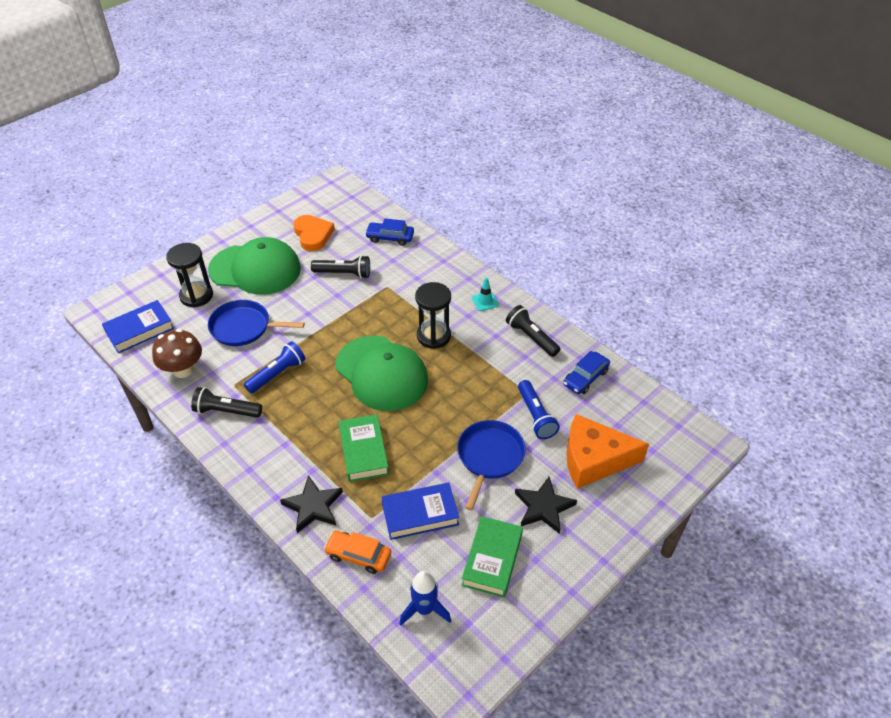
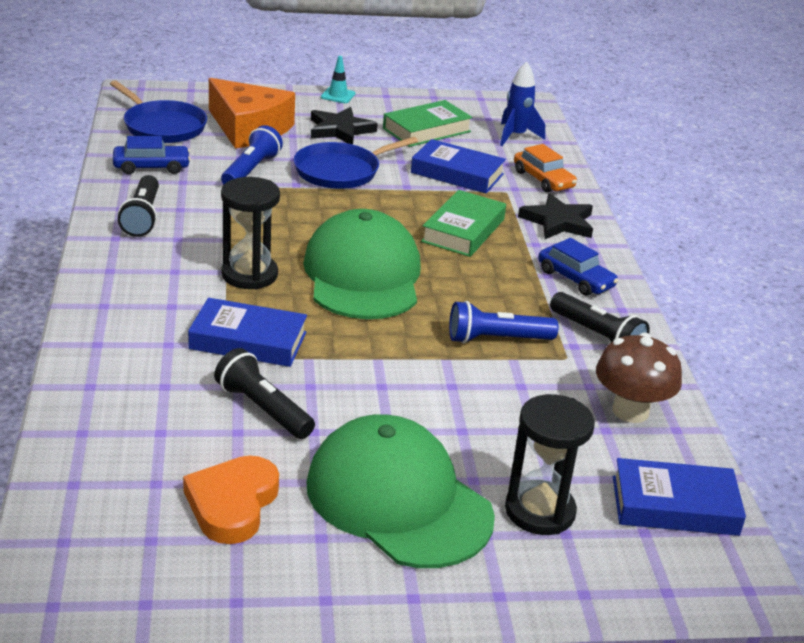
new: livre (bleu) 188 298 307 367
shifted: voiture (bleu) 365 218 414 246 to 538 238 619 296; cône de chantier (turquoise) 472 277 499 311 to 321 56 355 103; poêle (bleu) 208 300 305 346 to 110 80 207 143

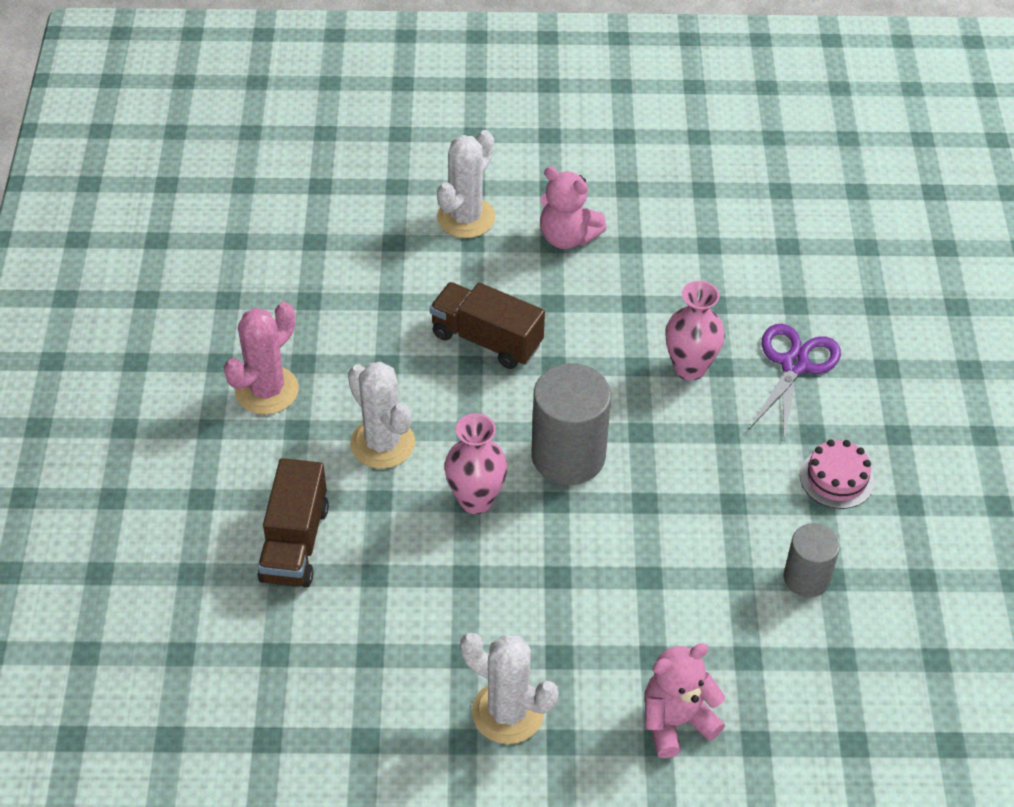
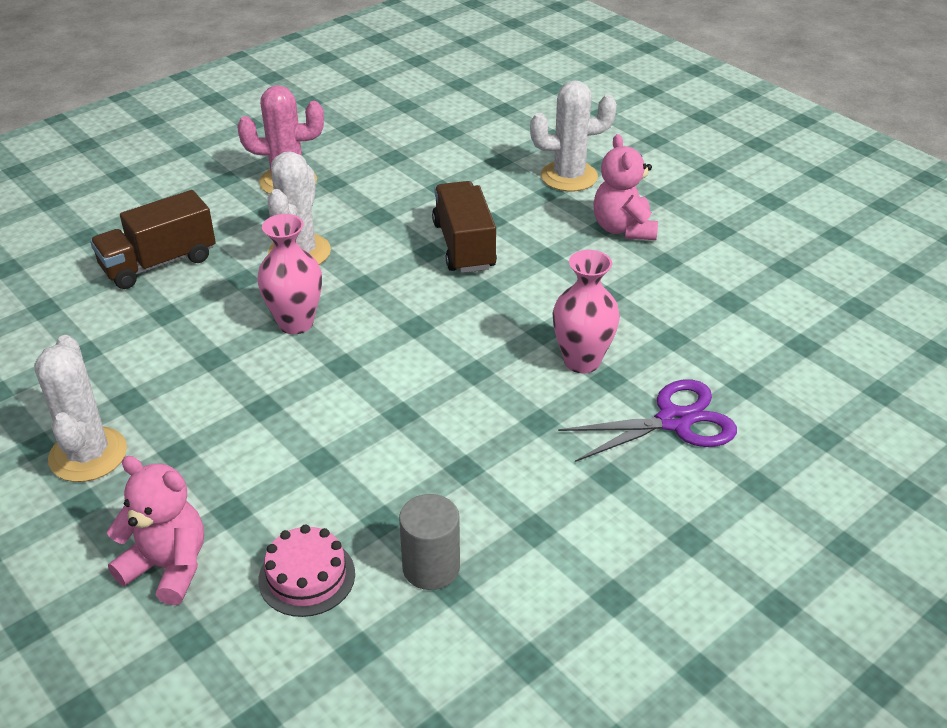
gone: cylindre (gris) 531 363 611 485
shifted: gâteau (rose) 800 439 875 509 to 258 524 355 617

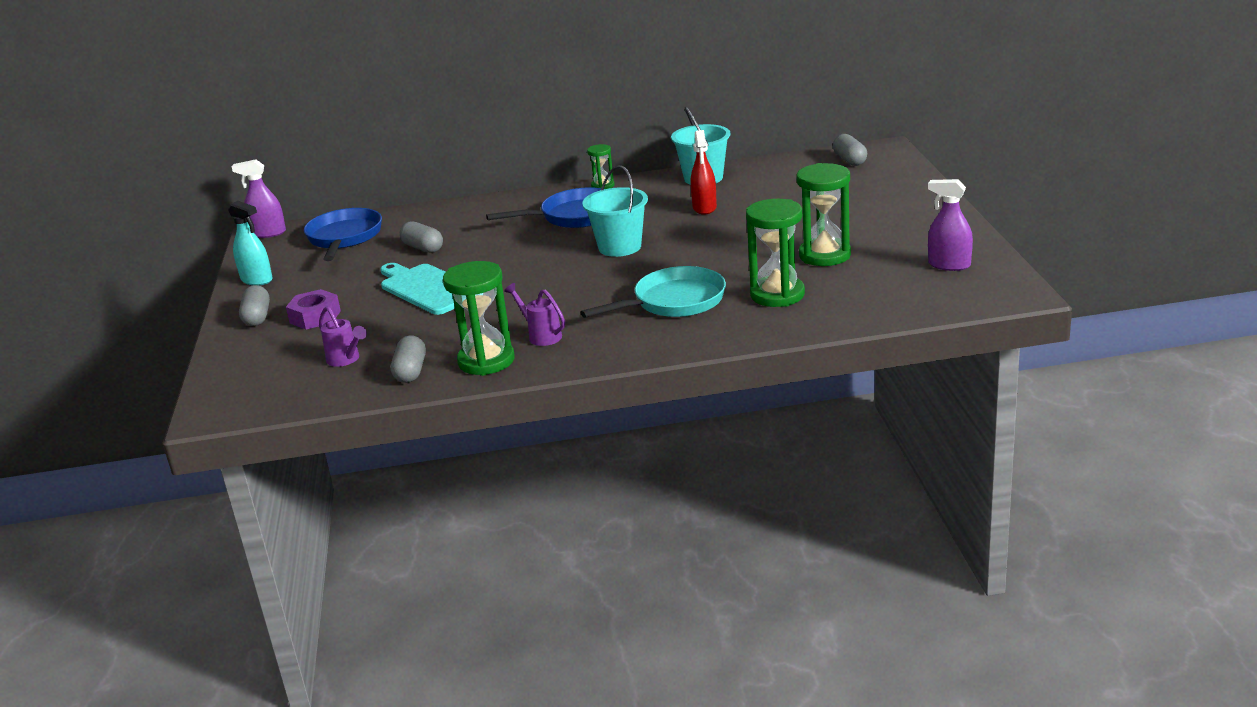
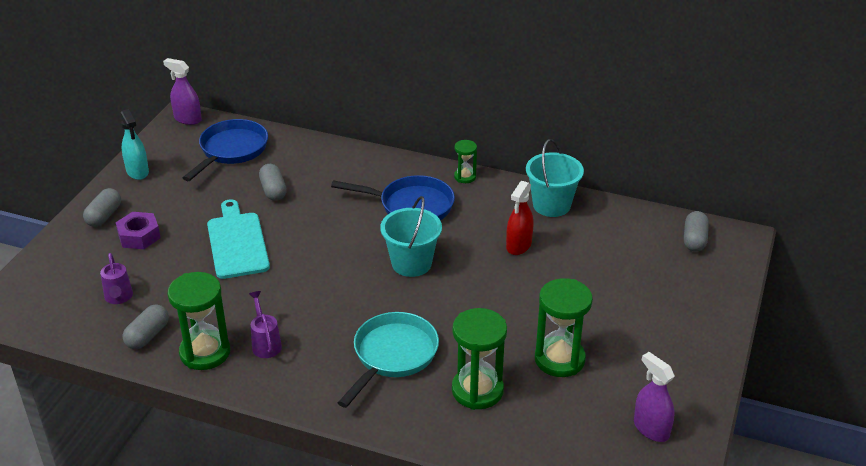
rotated: poêle (turquoise) 580 266 726 318 = 338 312 439 408 60 degrees counterclockwise

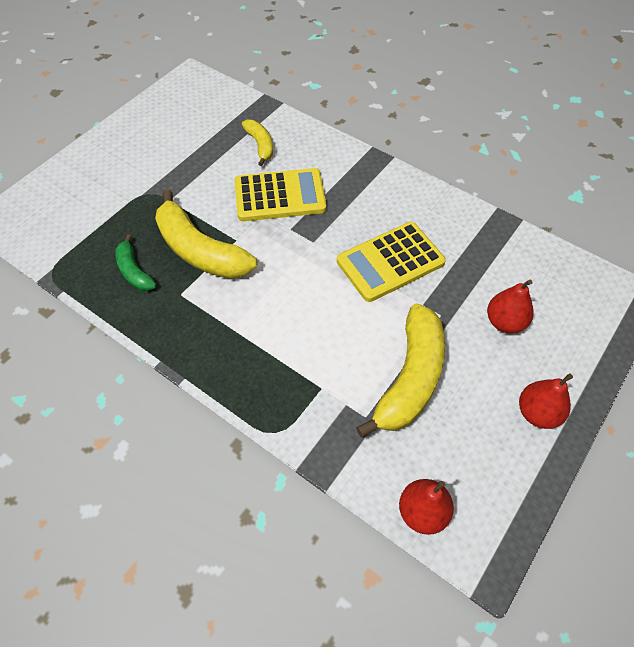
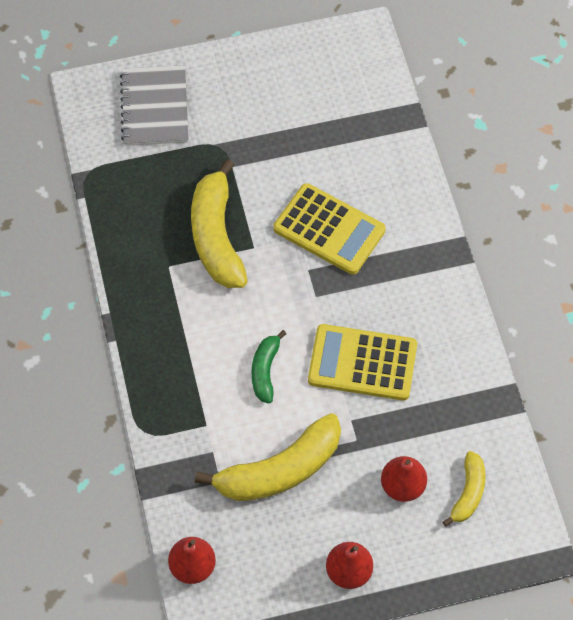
new: carnet (gris) 120 65 189 146
shifted: banane (jaune) 242 120 273 166 to 443 451 485 527; banane (vert) 115 234 157 291 to 252 330 286 404

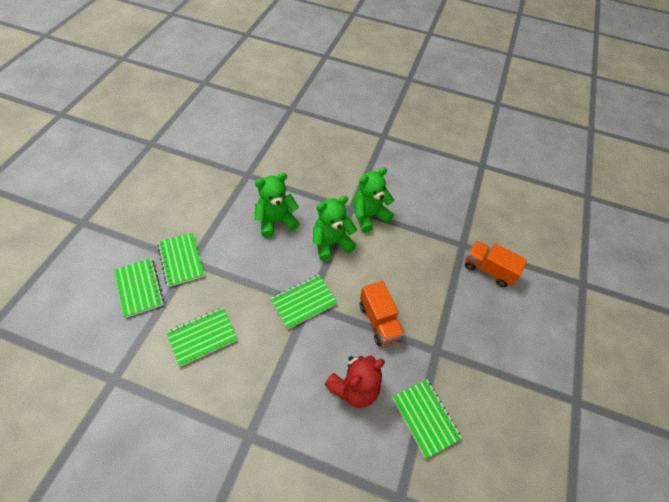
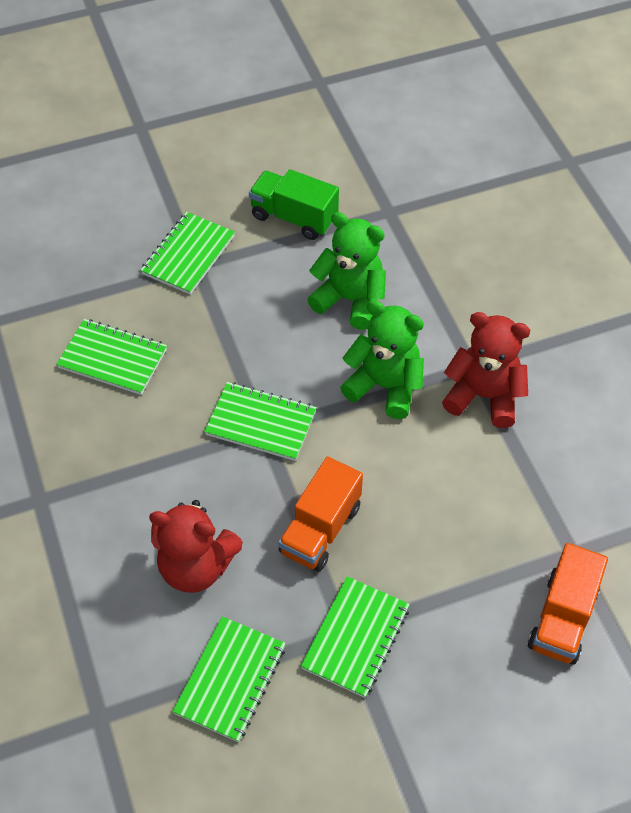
new: camion (vert) 249 169 339 240
shifted: carnet (vert) 114 258 164 318 to 301 576 410 698
repainted: ours en peluche (vert) 353 167 394 233 to ours en peluche (rouge) 442 312 530 428
rotated: camion (orange) 465 241 527 287 = 528 543 608 665 150 degrees counterclockwise

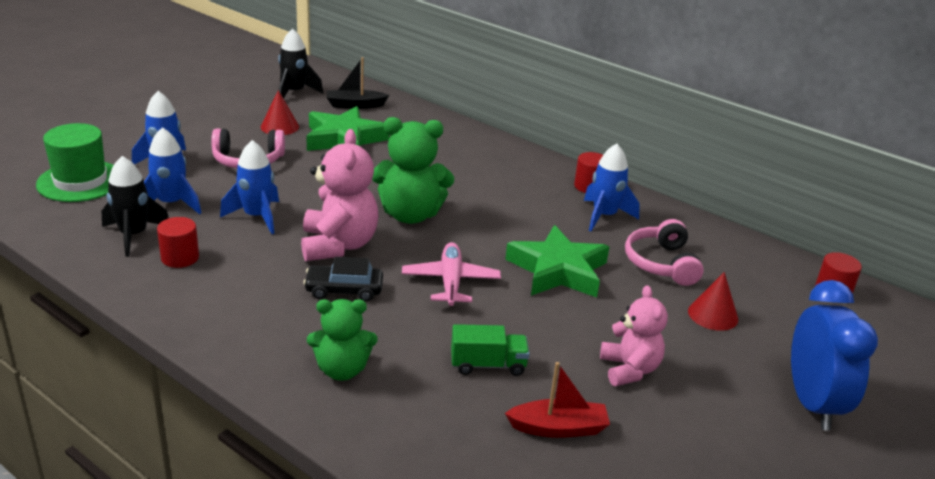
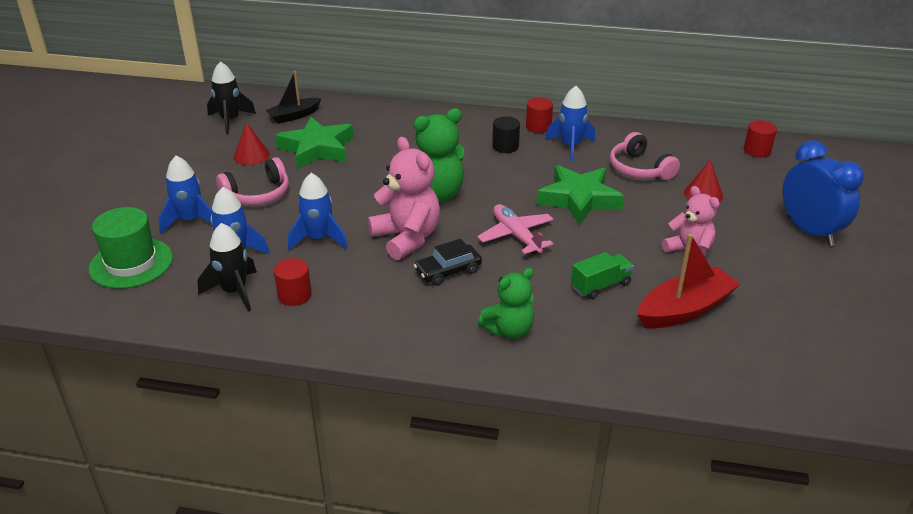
new: cylindre (noir) 492 116 520 153
scaled: bateau (rouge) 505 362 610 438 = 637 234 740 328 x1.51

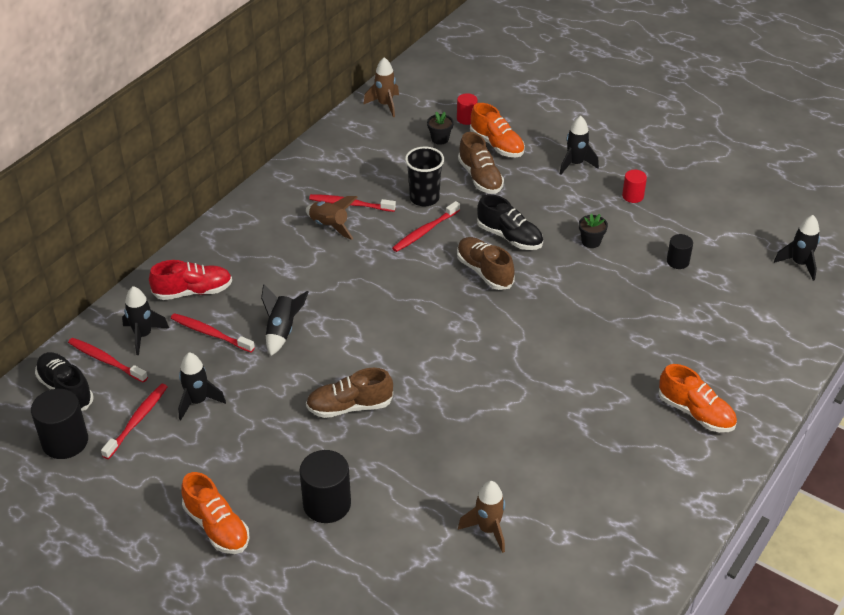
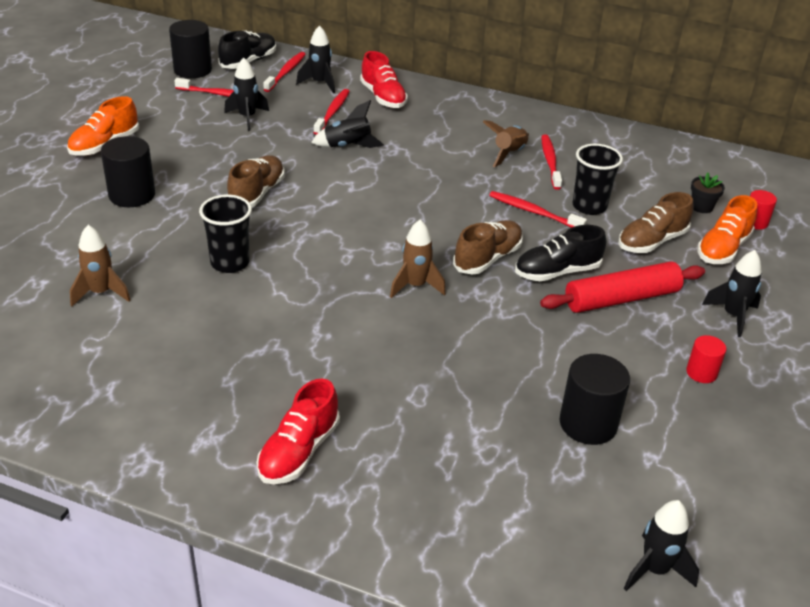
gone: pot de fleurs (noir) 579 214 608 248
new: gobelet (noir) 199 195 252 273; rouleau à pâtisserie (rouge) 540 261 705 313
shifted: fusée (marron) 363 57 399 117 to 390 219 446 298
repainted: chaussure (orange) 659 364 737 432 to chaussure (rouge) 256 379 340 484
rotated: chaussure (noir) 477 194 543 250 = 515 225 606 281 45 degrees clockwise; chaussure (marron) 306 368 393 418 = 227 155 285 208 45 degrees clockwise
scaled: cylindre (noir) 667 234 693 269 = 560 354 630 445 x1.76

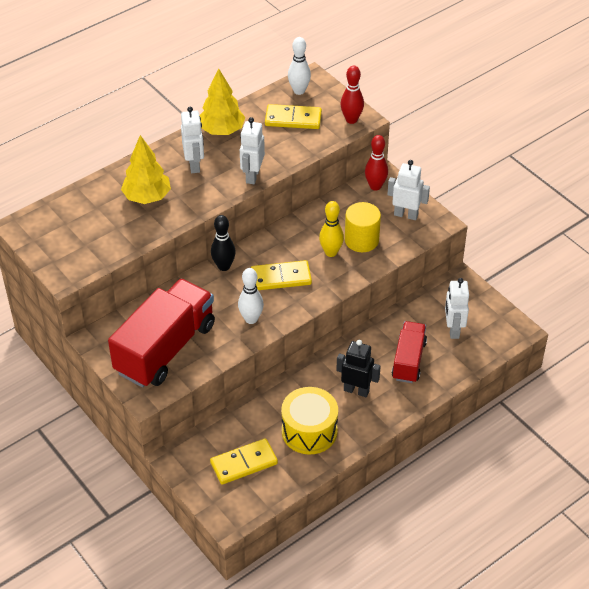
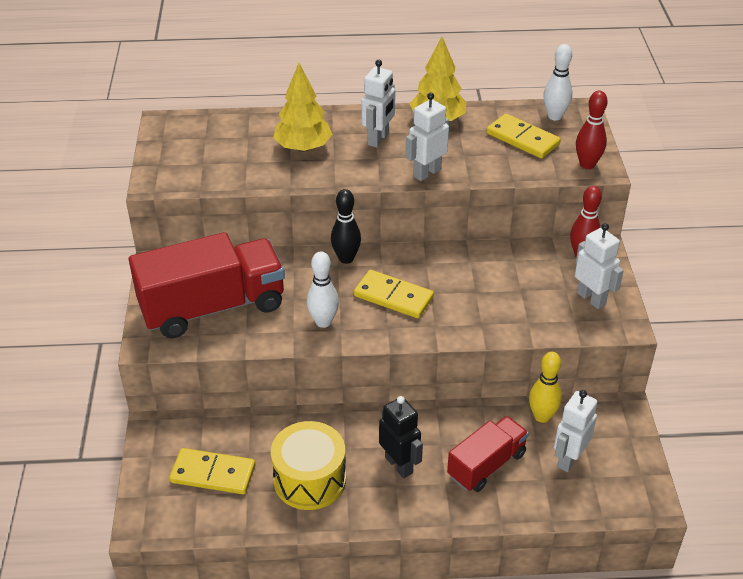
gone: cylindre (jaune) 345 202 381 252
shifted: quille (jaune) 319 201 344 257 to 529 352 562 423

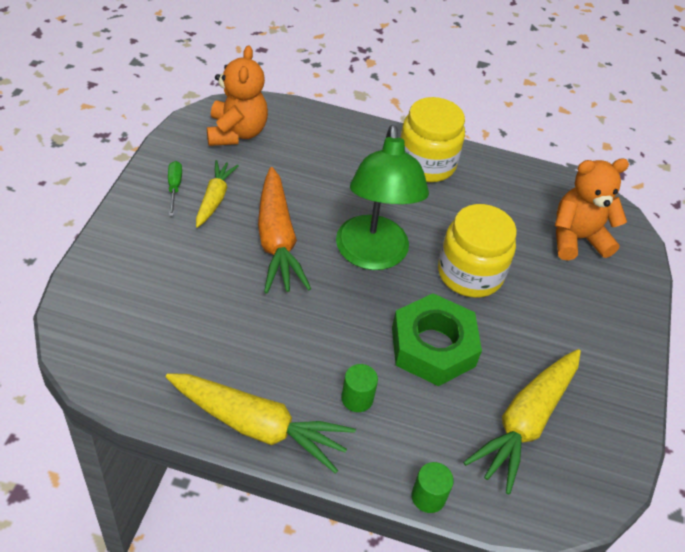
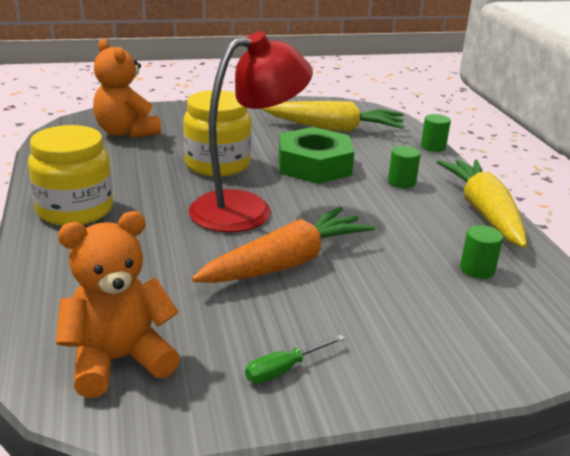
gone: carotte (jaune) 196 160 239 228
new: cylindre (vert) 460 225 503 279
repainted: lampe (vert) 336 125 429 270 to lampe (rouge) 189 31 313 232

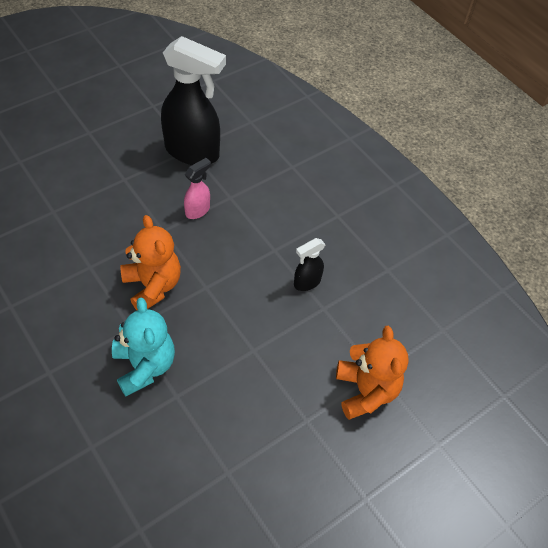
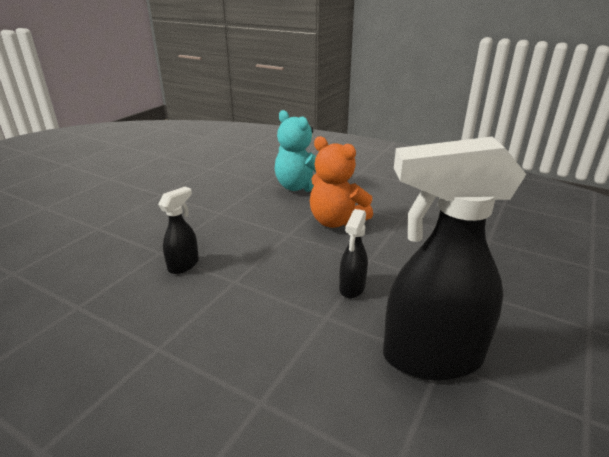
gone: ours en peluche (orange) 336 326 409 420
repainted: vaporisateur (rose) 184 158 211 219 to vaporisateur (noir) 339 209 368 299

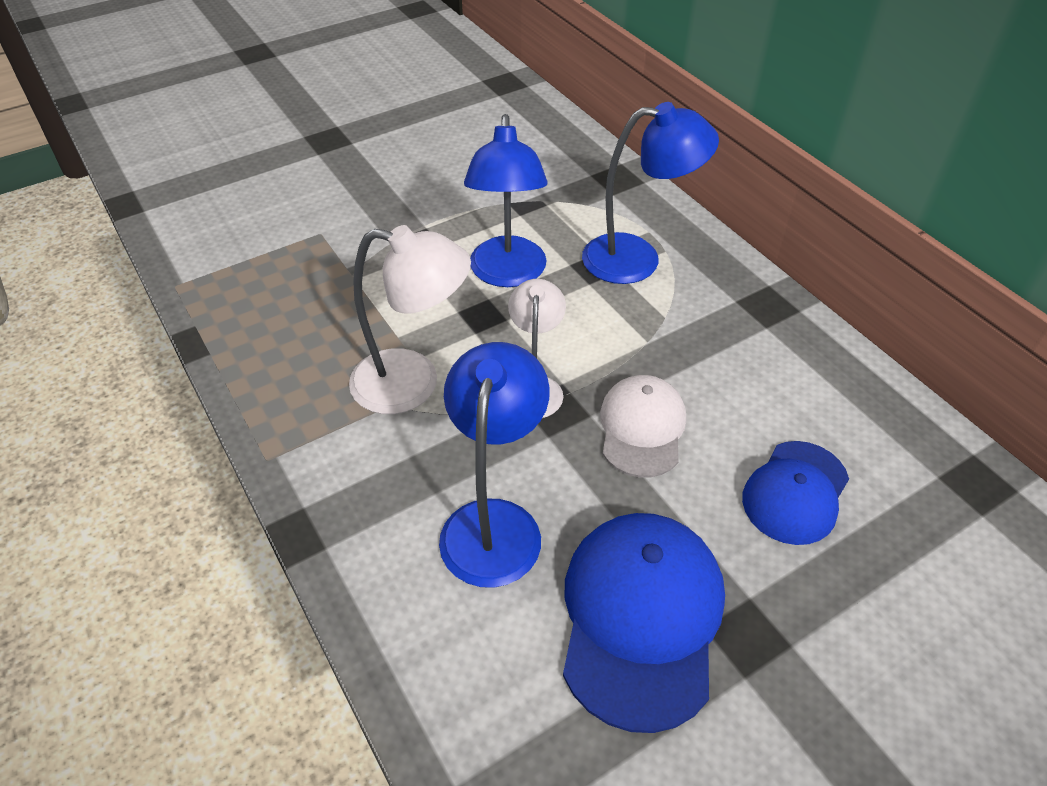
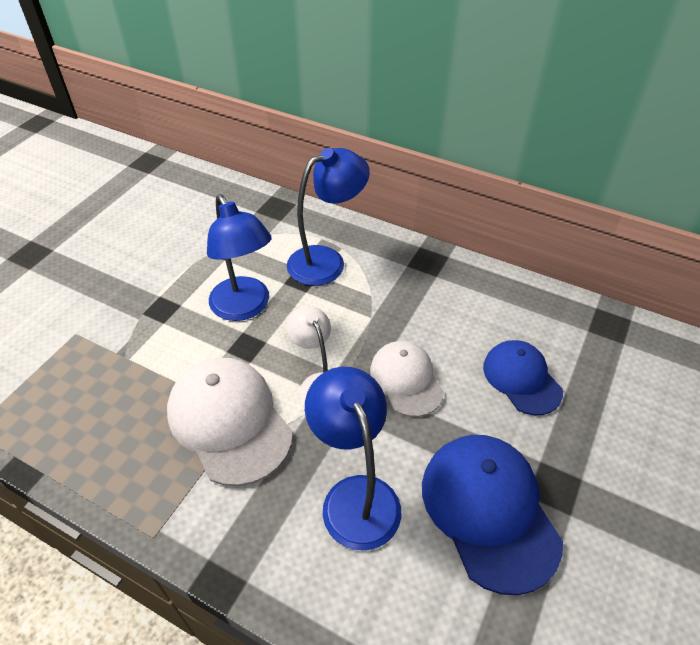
swapped: lampe (blanc) 349 225 471 414 to casquette (blanc) 167 358 293 486
rotated: casquette (bleu) 742 441 849 545 = 483 340 563 415 150 degrees clockwise

